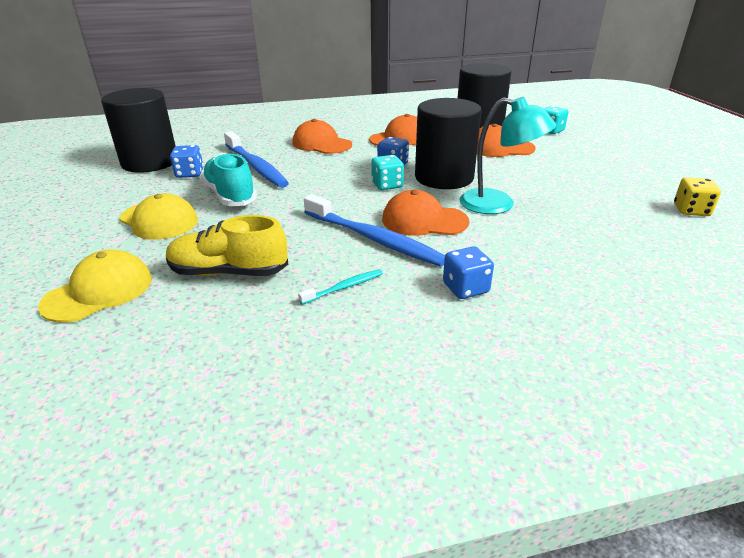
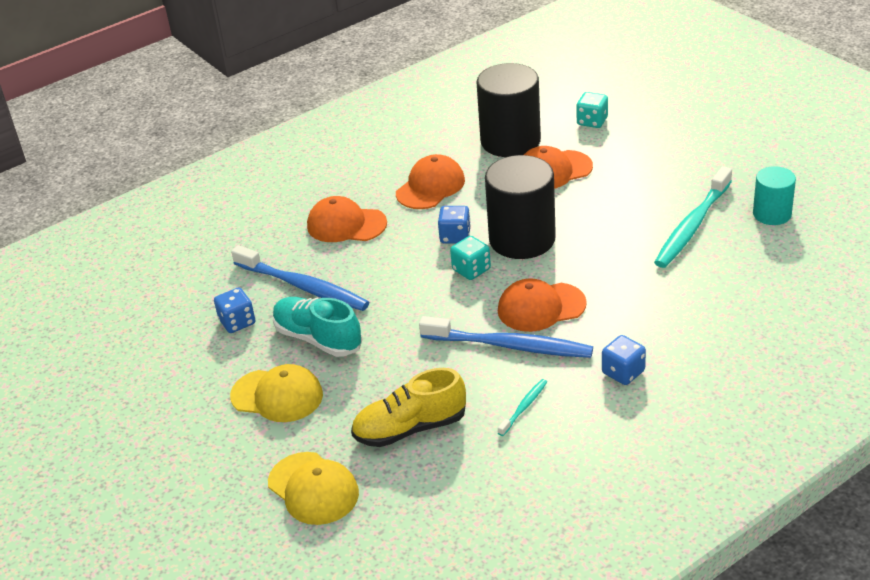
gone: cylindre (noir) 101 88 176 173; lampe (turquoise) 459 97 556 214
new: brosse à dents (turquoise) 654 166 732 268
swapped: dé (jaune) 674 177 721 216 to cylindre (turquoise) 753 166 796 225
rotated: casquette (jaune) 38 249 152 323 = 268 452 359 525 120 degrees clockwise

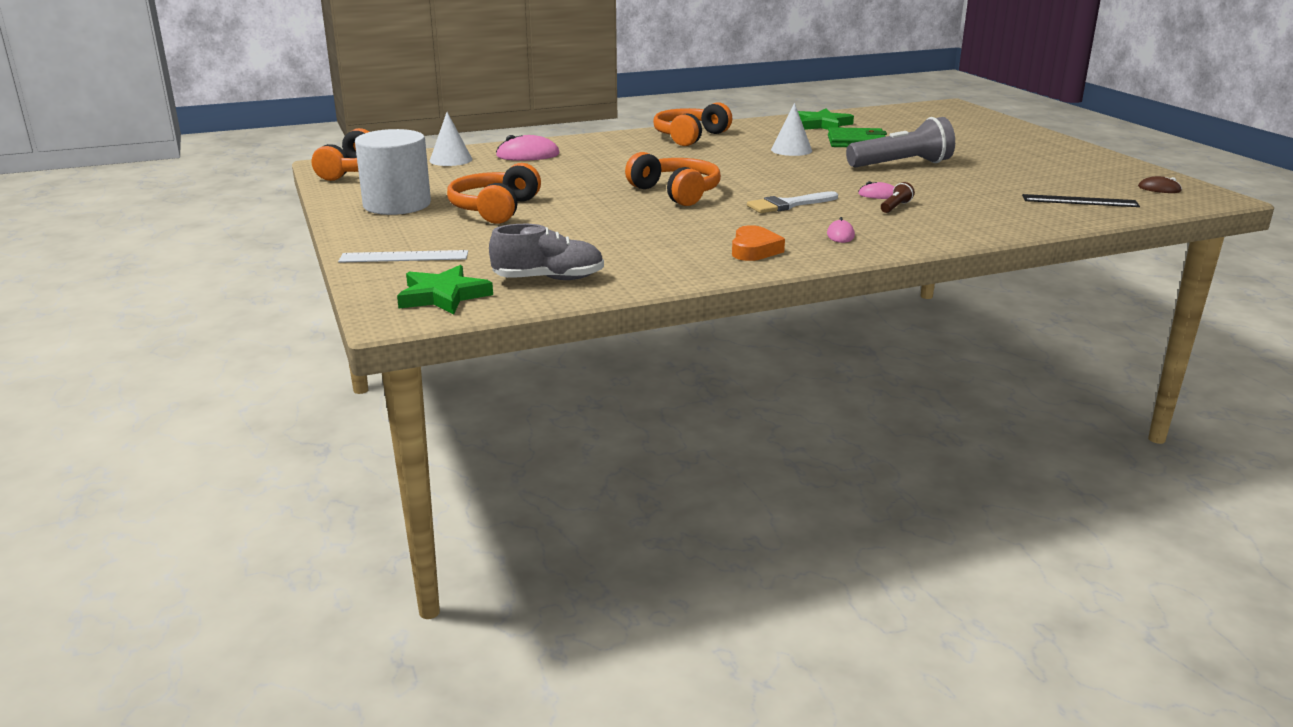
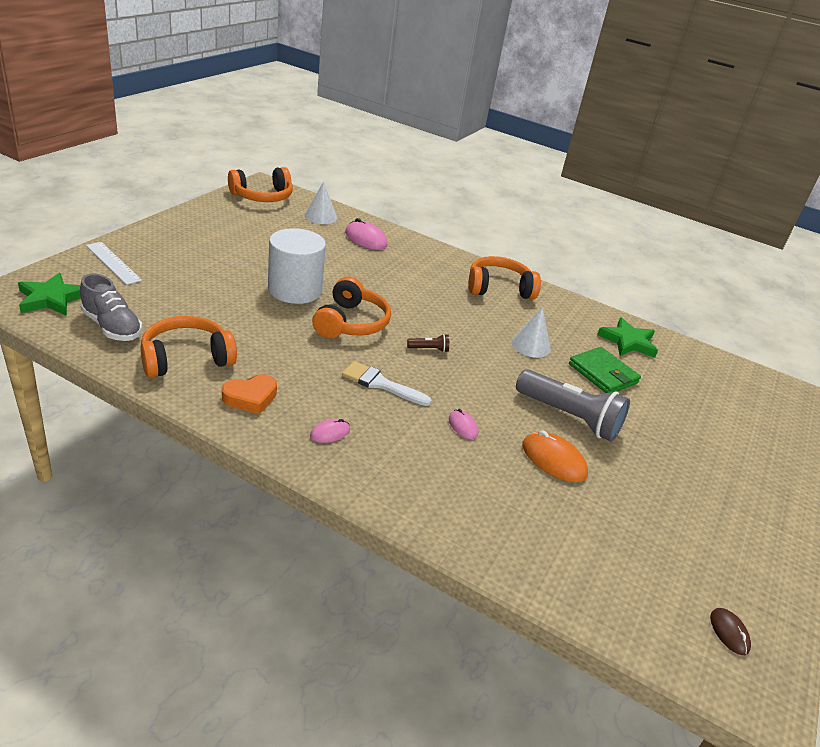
gone: règle (noir) 1022 194 1140 207
new: souris (orange) 522 430 588 482
shifted: cylindre (blanc) 355 129 431 215 to 268 228 326 304; casque audio (orange) 447 163 541 224 to 140 316 237 378; lampe de poche (marron) 881 182 915 213 to 407 334 449 352

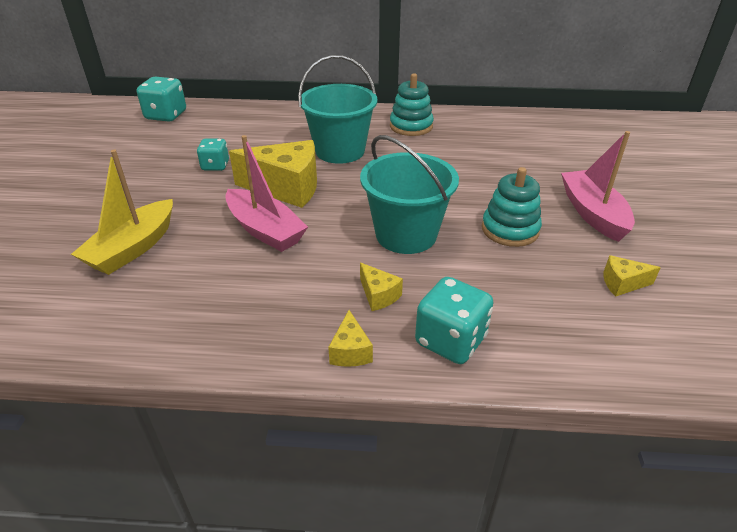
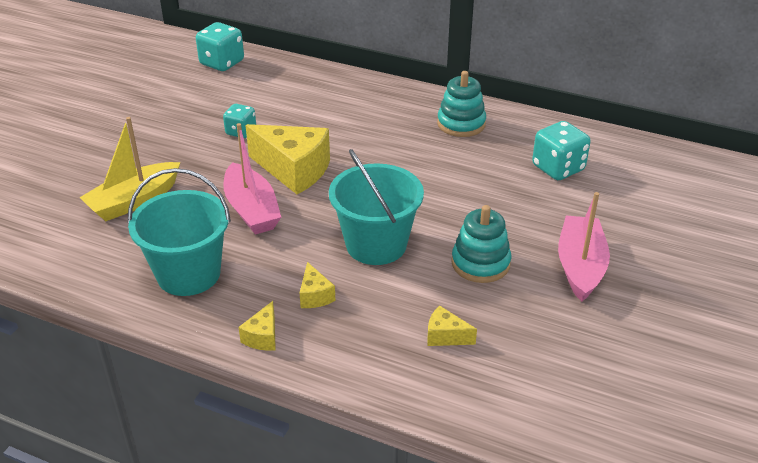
shifted: seau (turquoise) 298 55 378 164 to 128 168 231 296; fromage (jaune) 603 255 661 297 to 427 306 477 346; dé (turquoise) 415 277 494 364 to 532 121 591 180

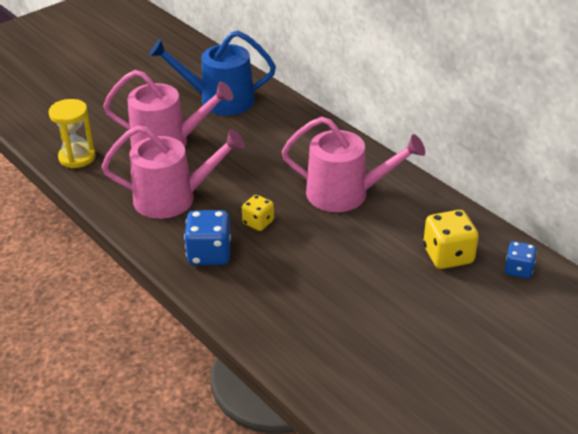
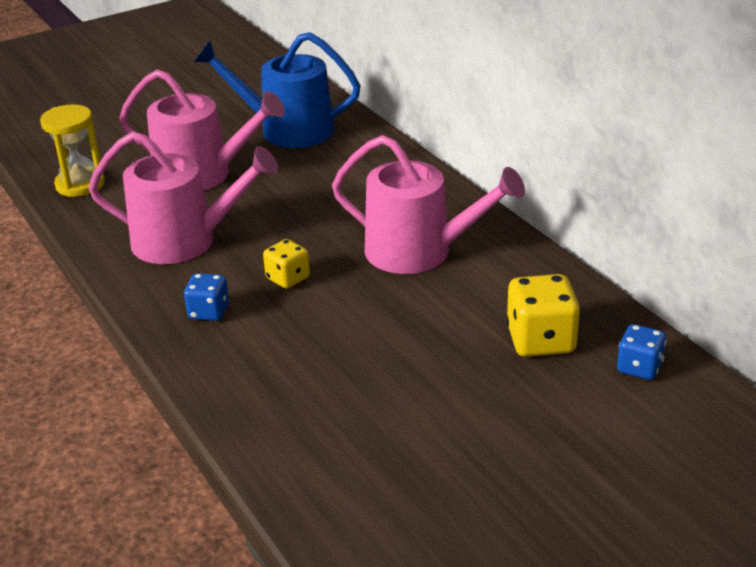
scaled: dé (bleu) 184 210 231 265 = 184 273 229 321 x0.62

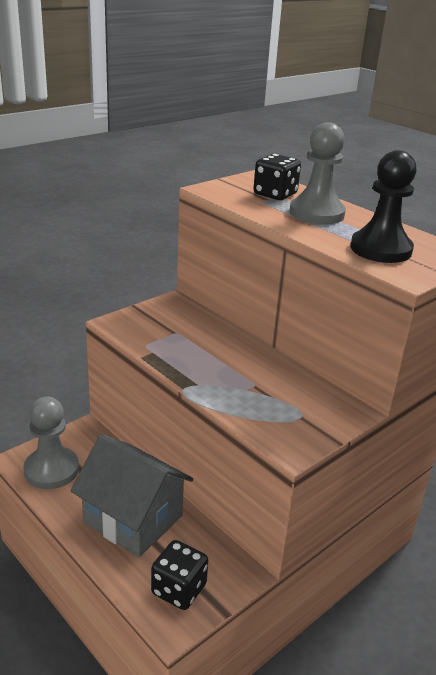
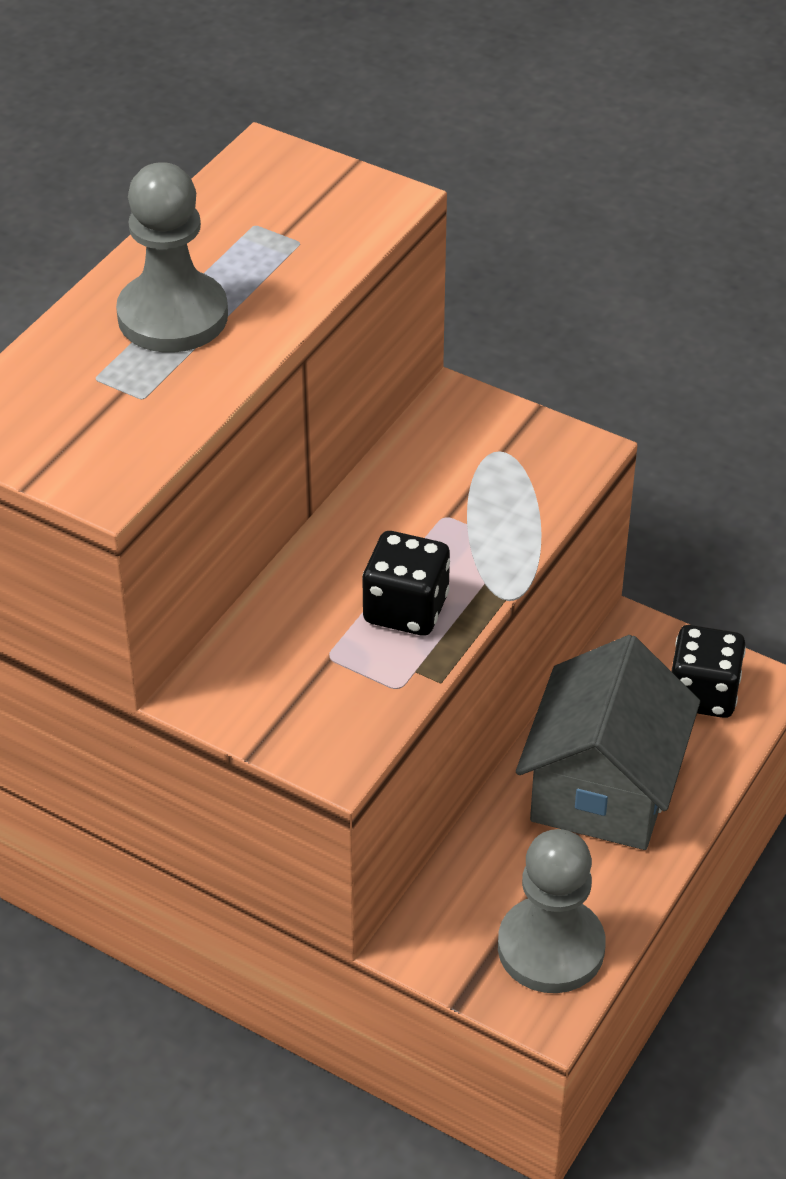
gone: pion (noir) 350 150 417 263
shifted: dé (noir) 253 154 301 200 to 362 531 450 636

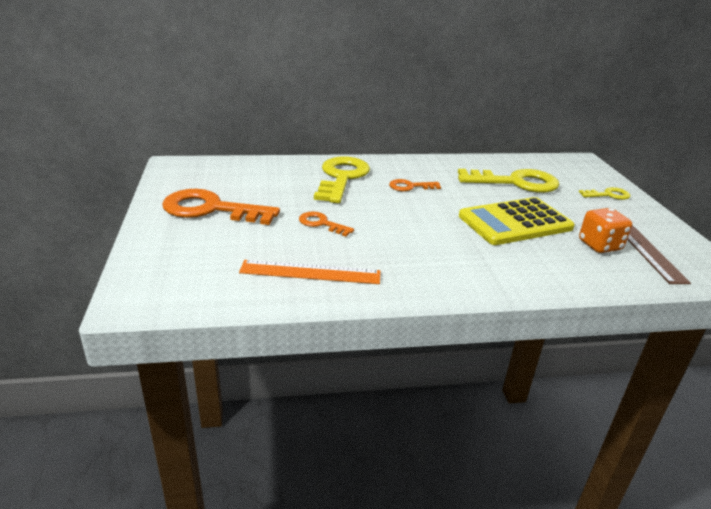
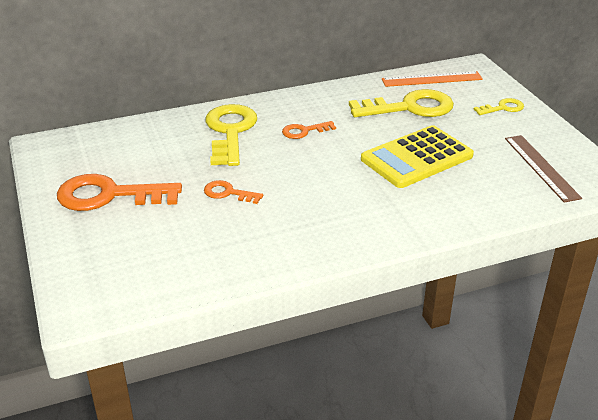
gone: dé (orange) 579 208 632 253
shifted: règle (orange) 239 260 380 284 to 382 71 483 87

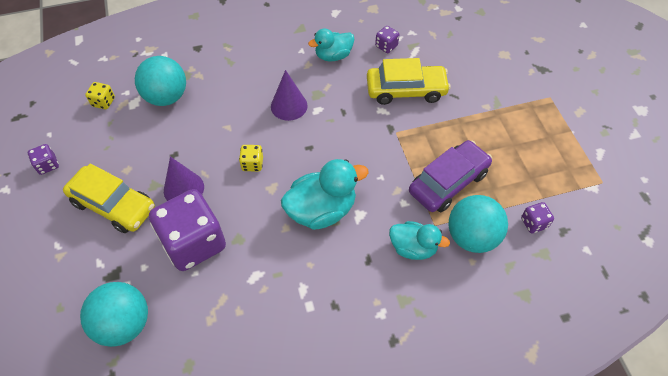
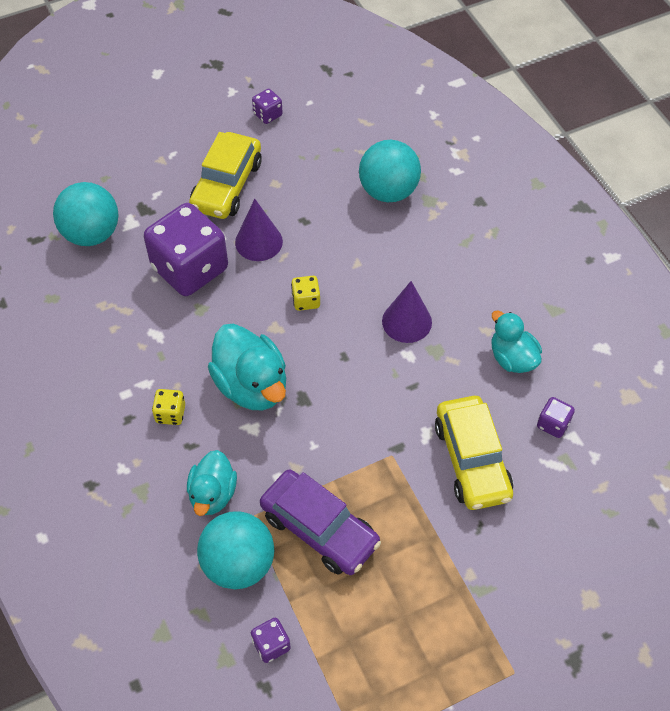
shifted: dé (jaune) 85 82 115 109 to 152 389 185 425

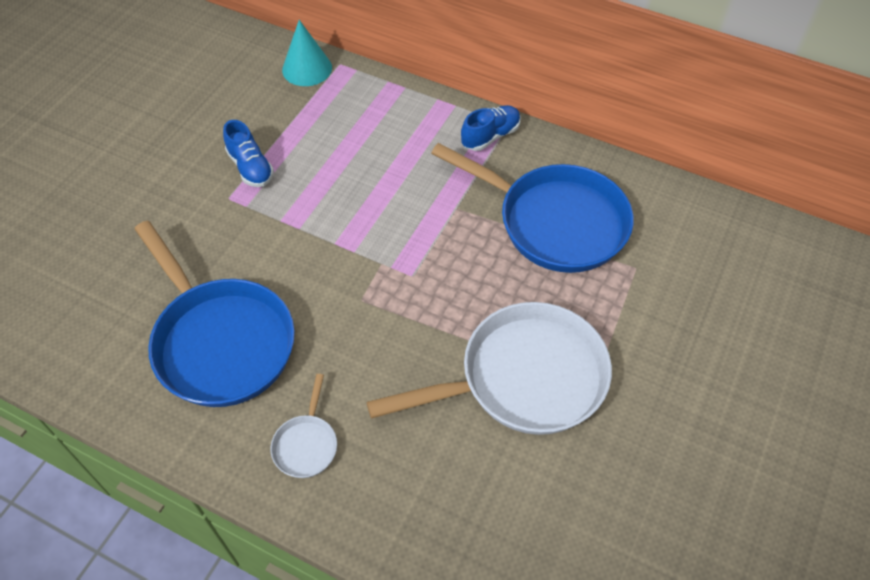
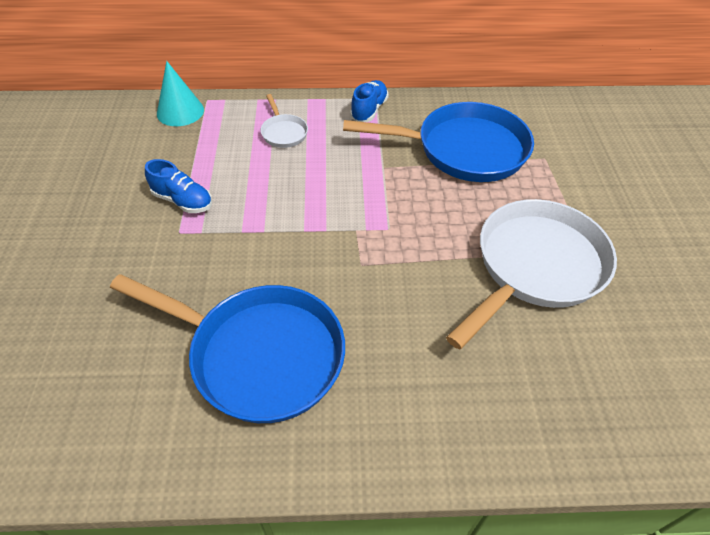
shifted: poêle (blanc) 271 374 337 478 to 261 94 308 148

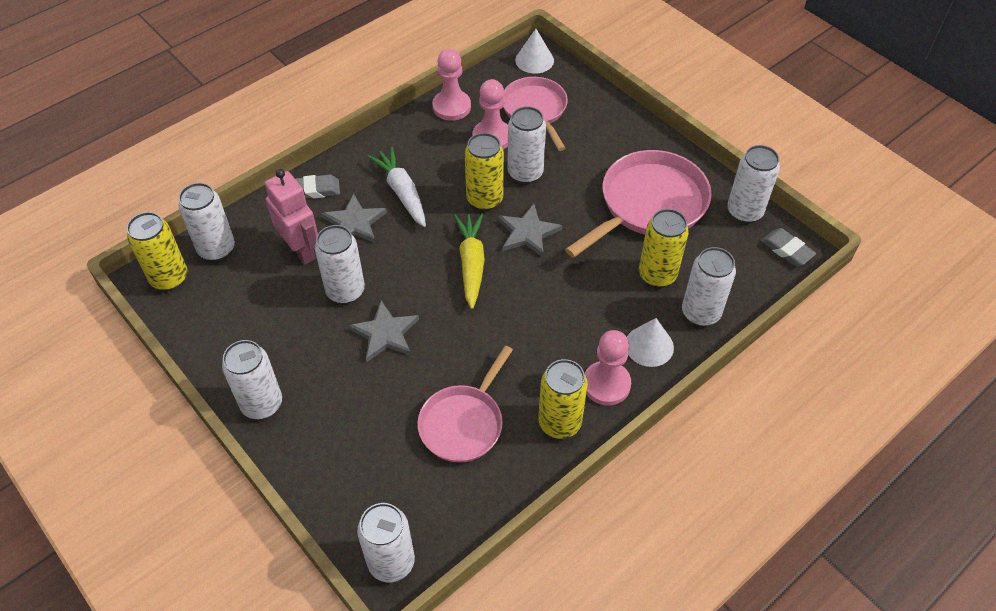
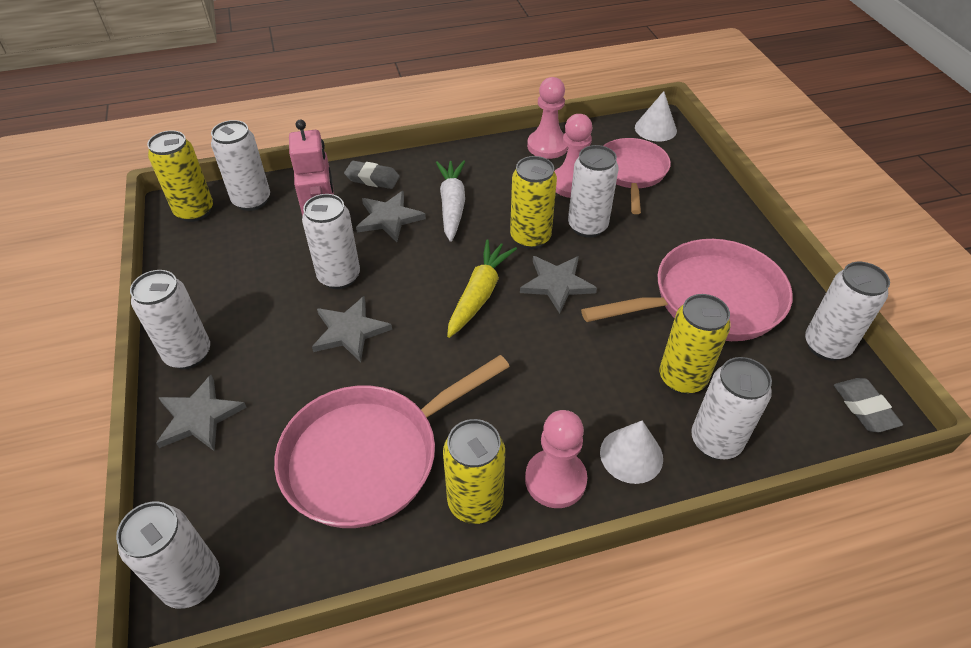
new: étoile (gris) 156 375 247 451
scaled: poêle (rose) 417 345 513 463 = 274 355 510 528 x1.50

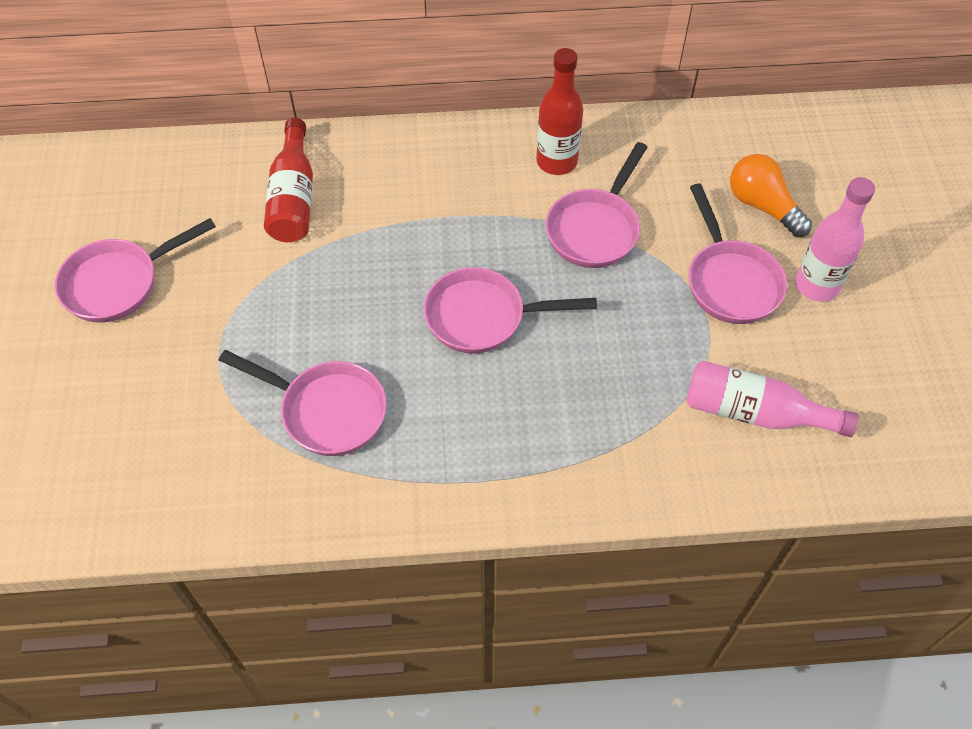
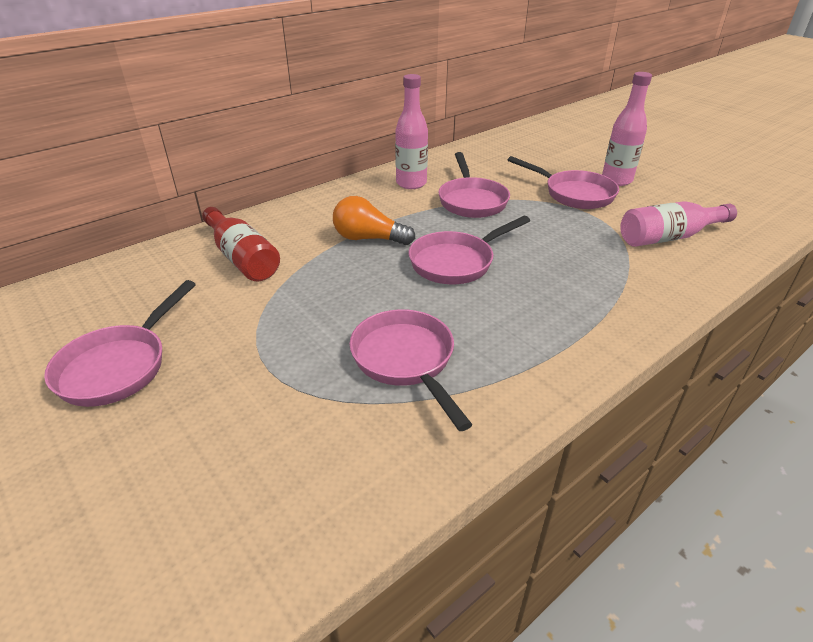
shifted: ampoule (orange) 730 154 812 237 to 333 196 415 245
repainted: bouteille (rouge) 536 48 583 175 to bouteille (rose) 395 74 428 189
rotated: poêle (rose) 219 350 387 456 = 349 309 473 431 105 degrees counterclockwise

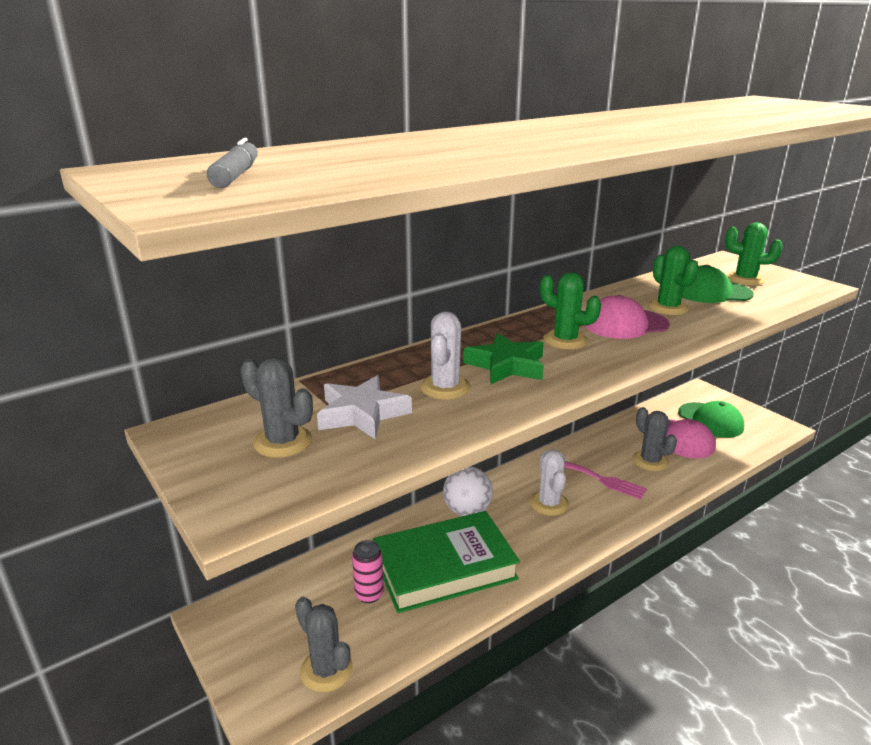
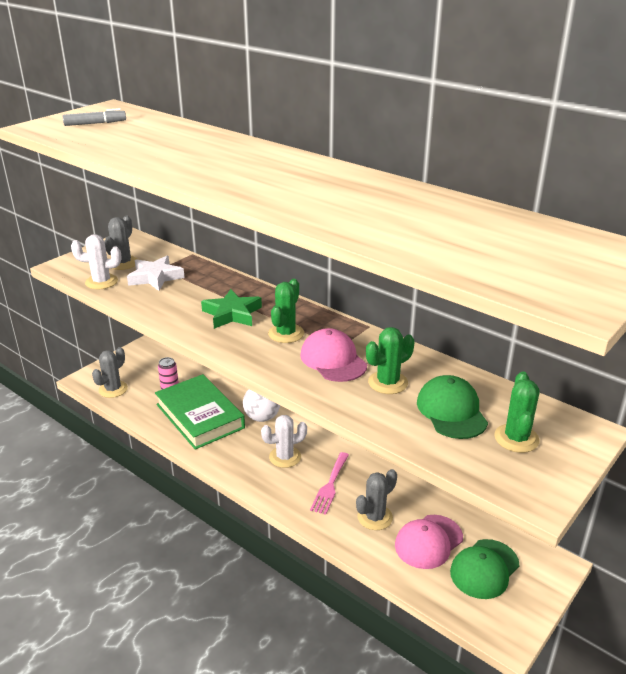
shifted: cactus (blanc) 420 311 471 400 to 71 234 121 289

